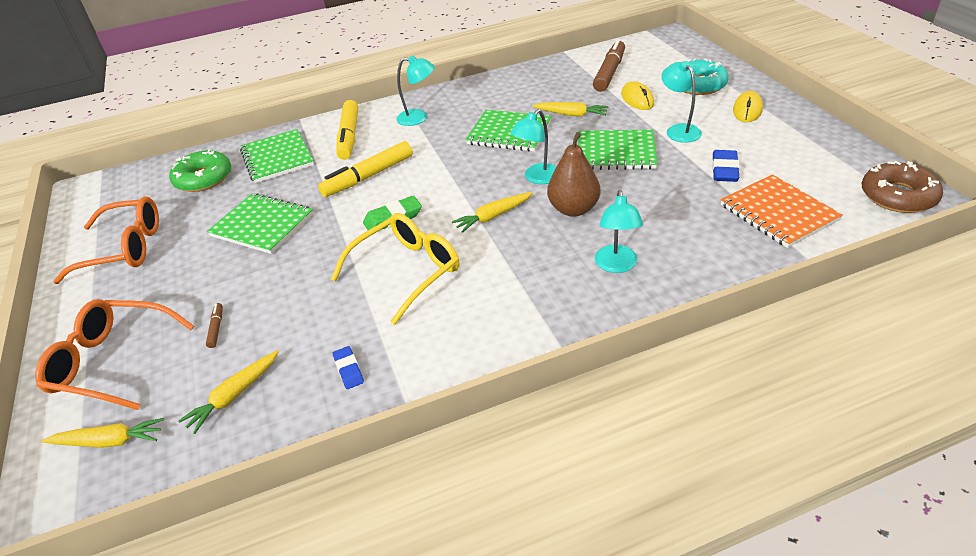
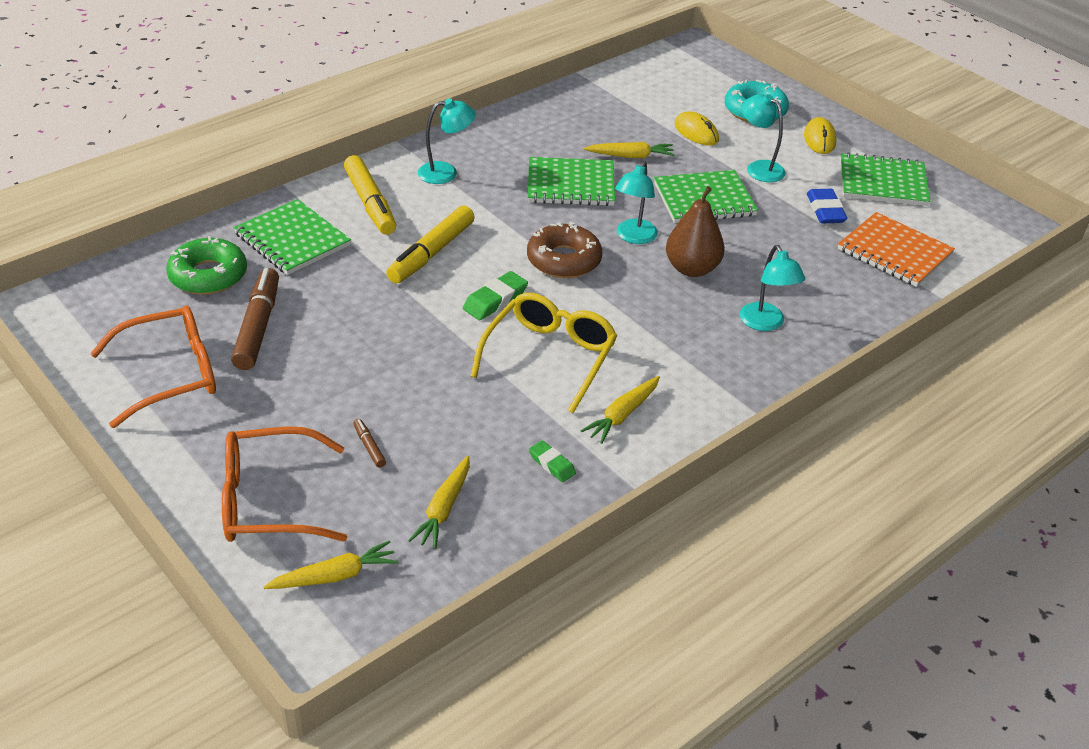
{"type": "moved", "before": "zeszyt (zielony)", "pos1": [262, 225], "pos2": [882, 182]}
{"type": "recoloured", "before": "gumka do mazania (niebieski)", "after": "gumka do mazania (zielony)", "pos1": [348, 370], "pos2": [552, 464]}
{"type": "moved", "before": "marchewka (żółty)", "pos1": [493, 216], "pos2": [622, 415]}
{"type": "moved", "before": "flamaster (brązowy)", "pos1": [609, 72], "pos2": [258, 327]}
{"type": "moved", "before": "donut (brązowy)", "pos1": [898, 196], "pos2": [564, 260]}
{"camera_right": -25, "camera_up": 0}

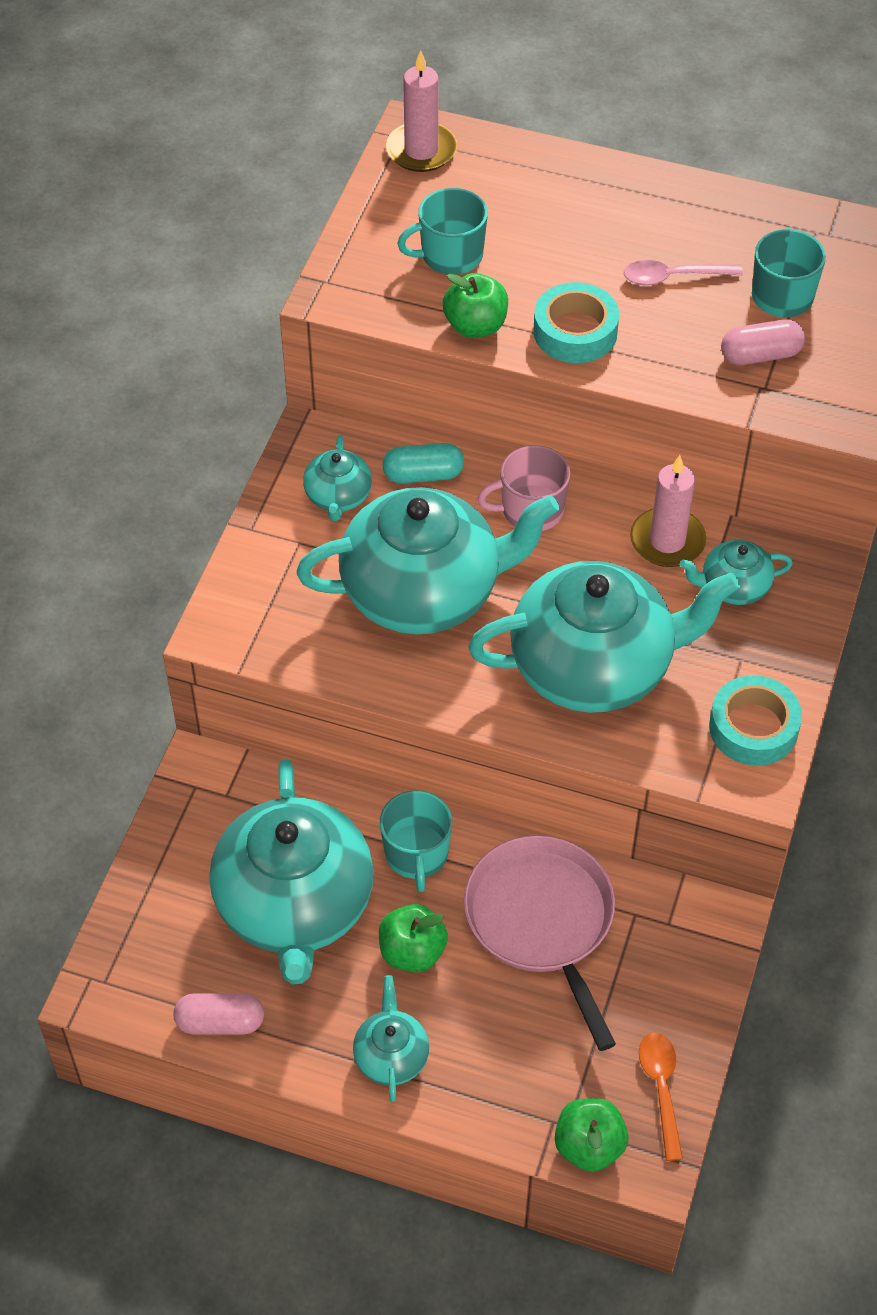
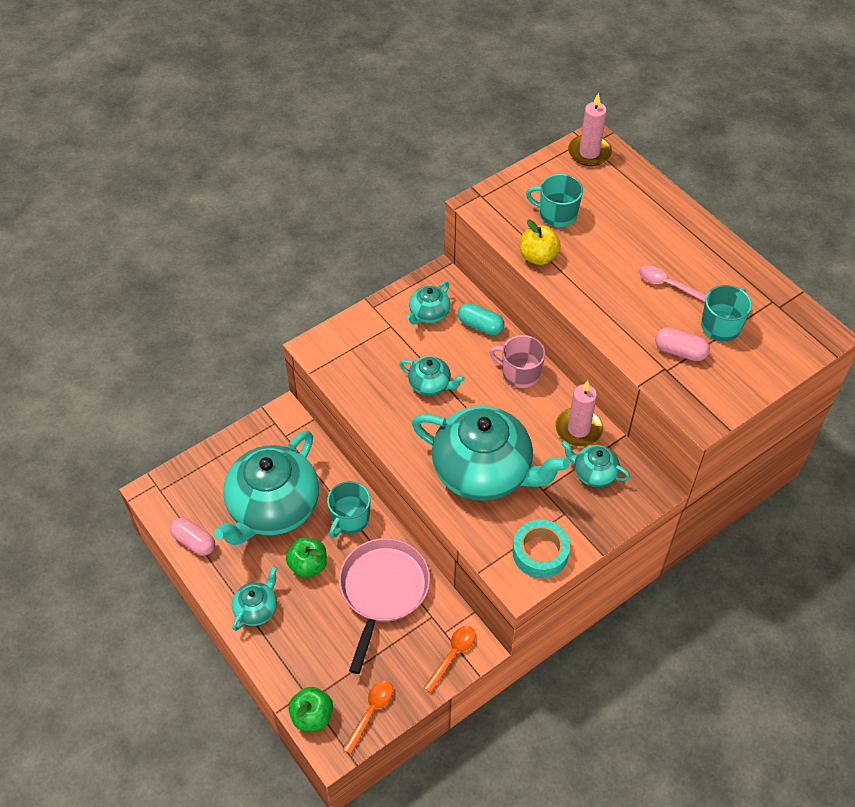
{"type": "resized", "before": "imbryk (turkusowy)", "pos1": [424, 592], "pos2": [430, 384], "scale": 0.45}
{"type": "recoloured", "before": "jabłko (zielony)", "after": "jabłko (żółty)", "pos1": [475, 326], "pos2": [538, 257]}
{"type": "removed", "before": "taśma klejąca (turkusowy)", "pos1": [575, 332]}
{"type": "added", "after": "łyżka (pomarańczowy)", "pos2": [452, 655]}
{"camera_right": 35, "camera_up": 0}

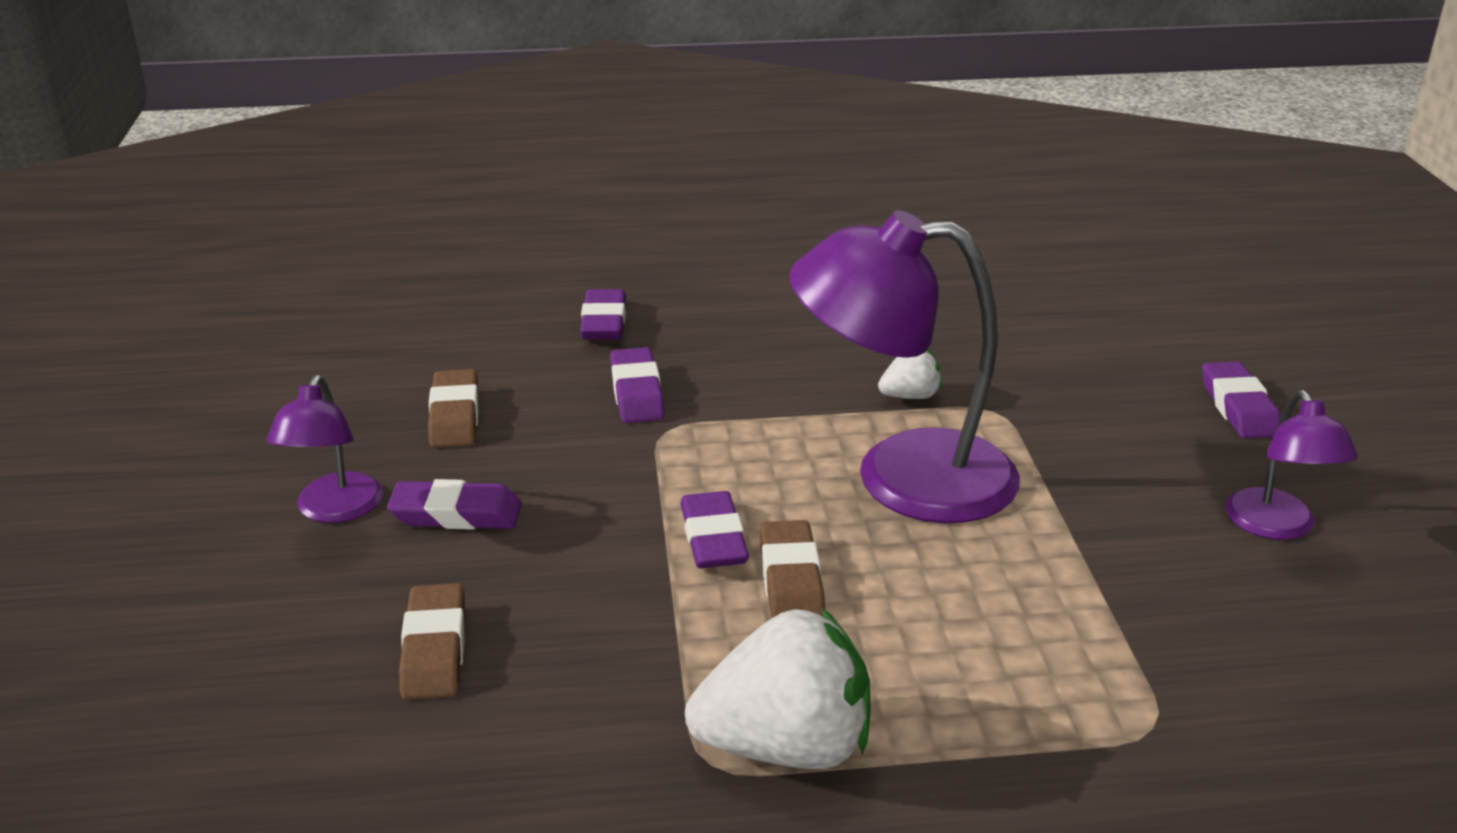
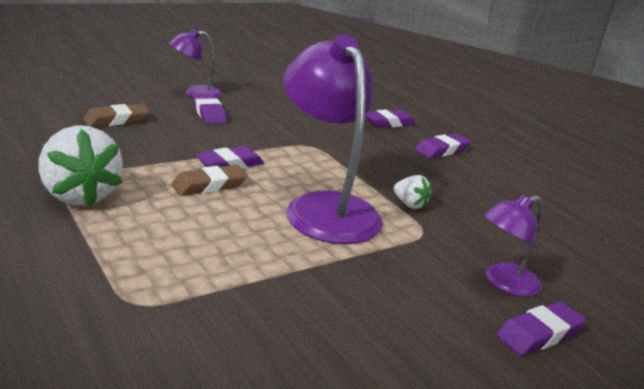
{"type": "removed", "before": "gumka do mazania (brązowy)", "pos1": [455, 416]}
{"type": "moved", "before": "gumka do mazania (fioletowy)", "pos1": [637, 393], "pos2": [442, 150]}
{"type": "moved", "before": "lampka (fioletowy)", "pos1": [1276, 527], "pos2": [503, 283]}
{"camera_right": 60, "camera_up": -5}

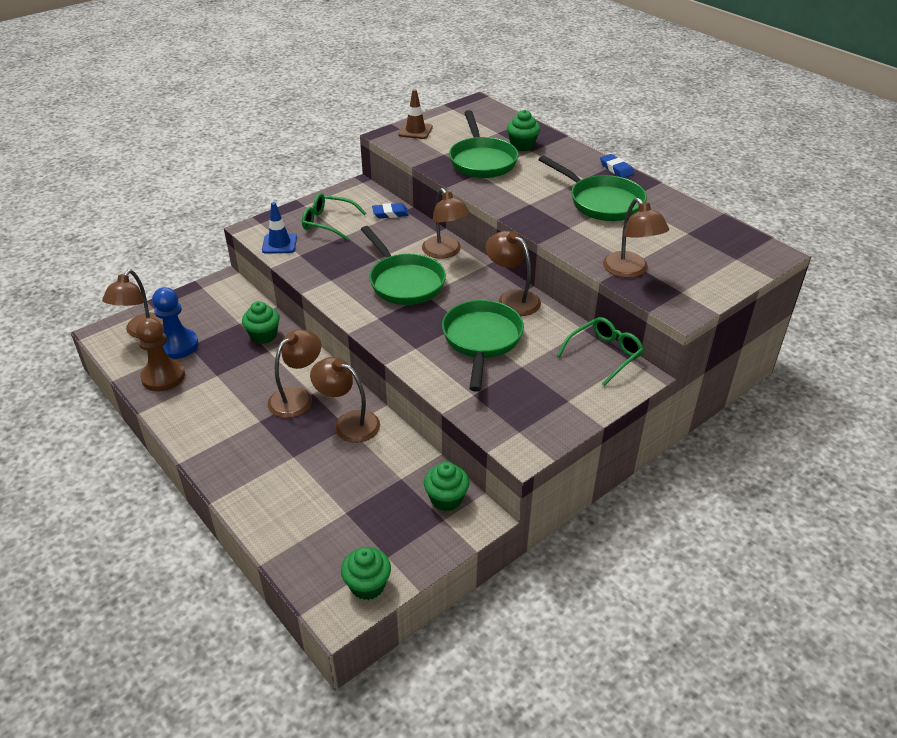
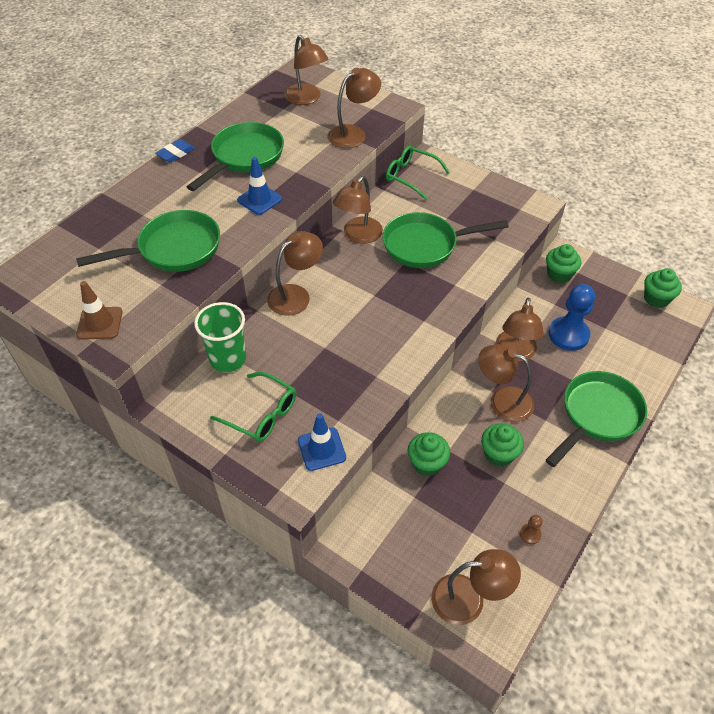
{"type": "resized", "before": "pionek (brązowy)", "pos1": [163, 377], "pos2": [530, 534], "scale": 0.43}
{"type": "moved", "before": "pionek (niebieski)", "pos1": [177, 345], "pos2": [568, 335]}
{"type": "turned", "before": "okulary (zielony)", "pos1": [328, 222], "pos2": [261, 414], "turn": -60}
{"type": "moved", "before": "patelnia (zielony)", "pos1": [404, 282], "pos2": [597, 415]}
{"type": "replaced", "before": "gumka do mazania (niebieski)", "after": "szklanka (zielony)", "pos1": [390, 213], "pos2": [228, 359]}
{"type": "moved", "before": "muffinka (zielony)", "pos1": [522, 145], "pos2": [499, 454]}
{"type": "added", "after": "pachołek (niebieski)", "pos2": [259, 199]}
{"type": "added", "after": "lampka (brązowy)", "pos2": [307, 99]}
{"camera_right": -105, "camera_up": 10}

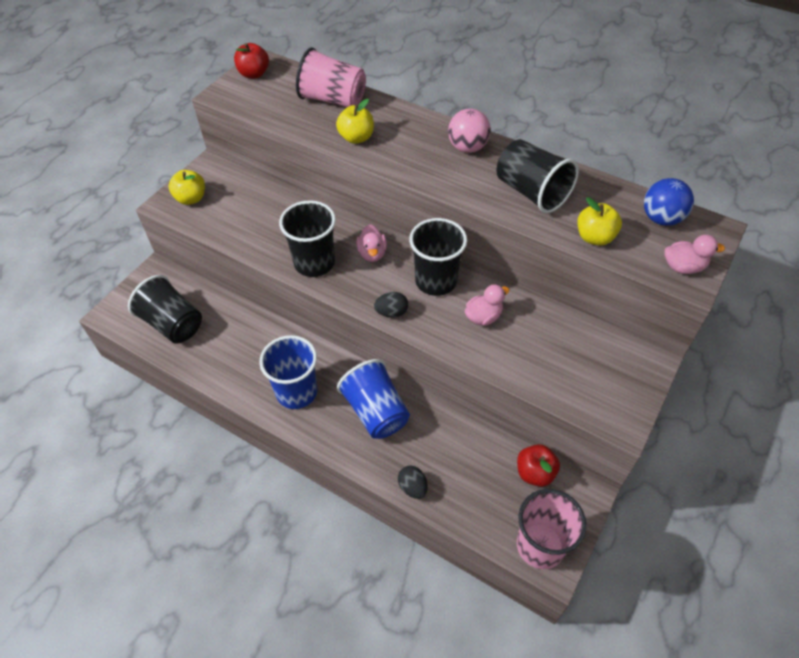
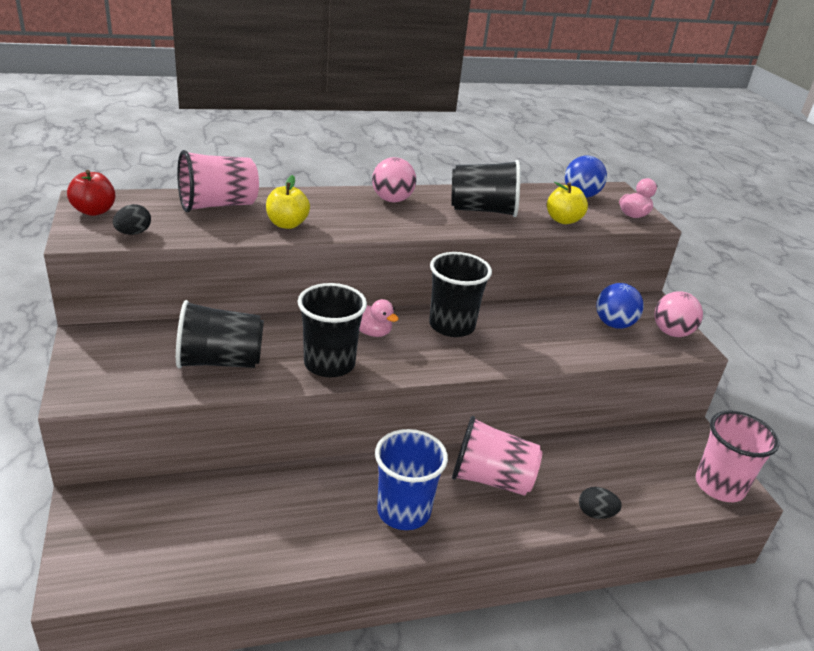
{"type": "moved", "before": "szklanka (czarny)", "pos1": [173, 324], "pos2": [220, 361]}
{"type": "removed", "before": "jabłko (żółty)", "pos1": [191, 198]}
{"type": "recoloured", "before": "szklanka (niebieski)", "after": "szklanka (różowy)", "pos1": [376, 411], "pos2": [491, 479]}
{"type": "moved", "before": "jajko (czarny)", "pos1": [391, 312], "pos2": [133, 233]}
{"type": "removed", "before": "kaczka (różowy)", "pos1": [483, 317]}
{"type": "removed", "before": "jabłko (czerwony)", "pos1": [535, 473]}
{"type": "added", "after": "piłka (niebieski)", "pos2": [614, 324]}
{"type": "added", "after": "piłka (różowy)", "pos2": [671, 333]}
{"camera_right": -50, "camera_up": -20}

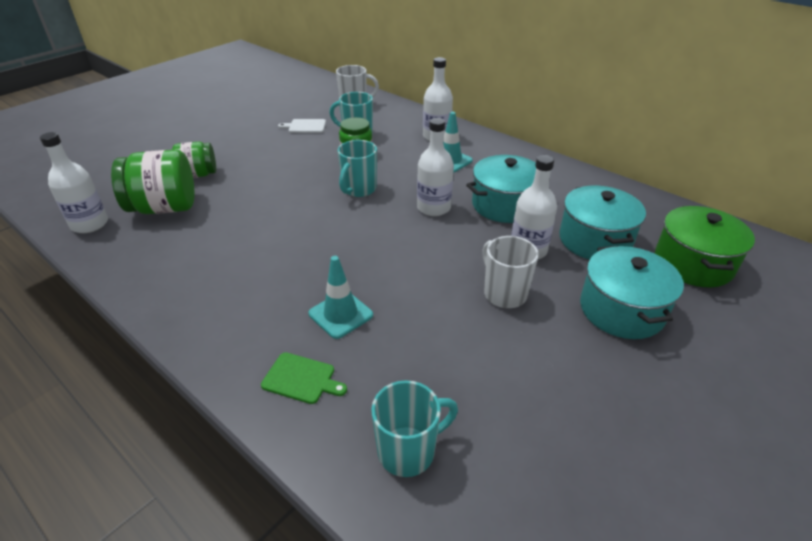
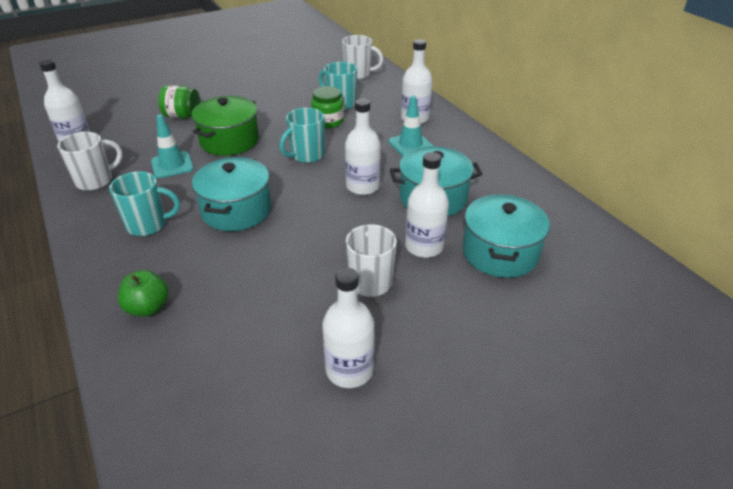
{"type": "removed", "before": "słoik (zielony)", "pos1": [164, 208]}
{"type": "replaced", "before": "deska do krojenia (zielony)", "after": "jabłko (zielony)", "pos1": [301, 379], "pos2": [148, 308]}
{"type": "removed", "before": "deska do krojenia (biały)", "pos1": [305, 126]}
{"type": "moved", "before": "pachołek (turkusowy)", "pos1": [340, 314], "pos2": [172, 165]}
{"type": "moved", "before": "kubek (turkusowy)", "pos1": [408, 451], "pos2": [148, 225]}
{"type": "moved", "before": "garnek (turkusowy)", "pos1": [621, 310], "pos2": [236, 210]}
{"type": "moved", "before": "garnek (zielony)", "pos1": [693, 263], "pos2": [229, 141]}
{"type": "added", "after": "kubek (biały)", "pos2": [95, 181]}
{"type": "added", "after": "butelka (biały)", "pos2": [349, 370]}
{"camera_right": 20, "camera_up": 0}

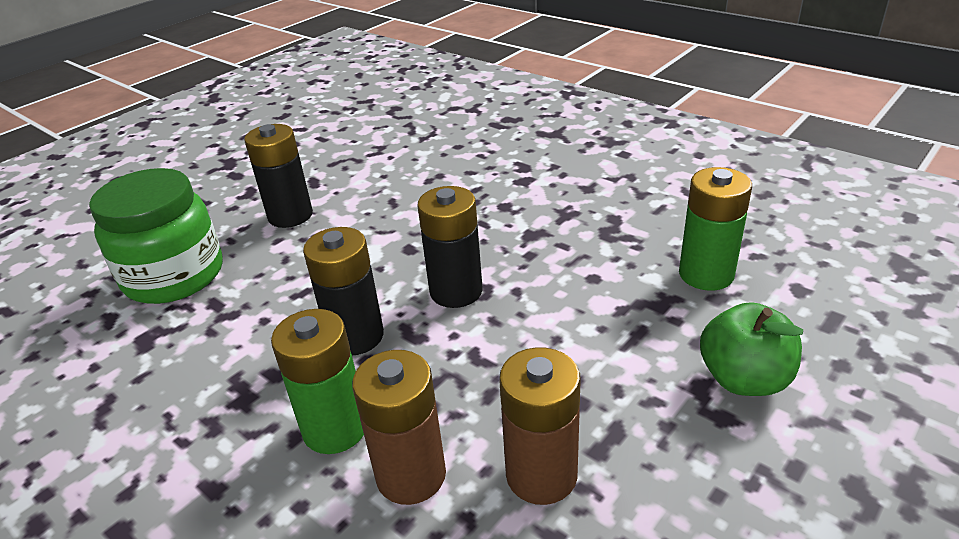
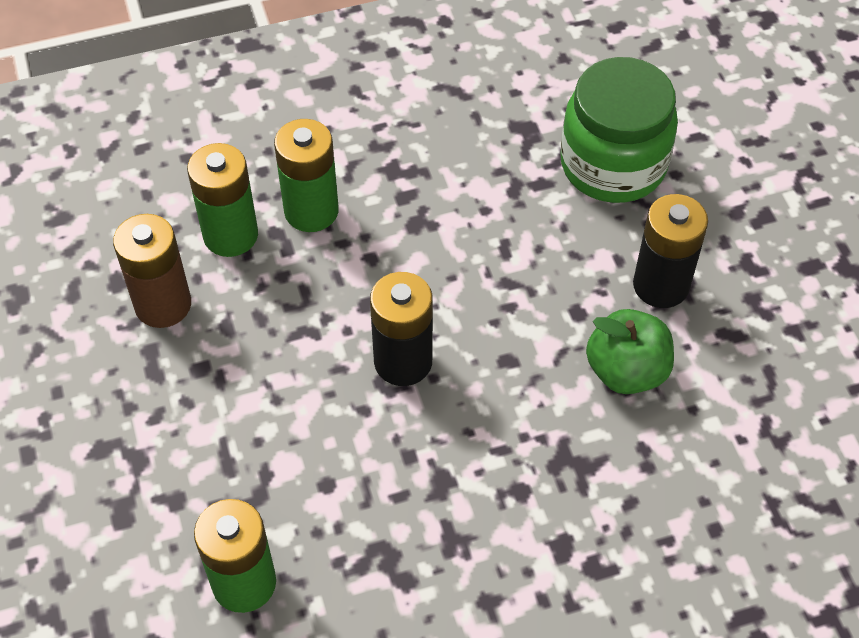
{"type": "removed", "before": "bateria (czarny)", "pos1": [355, 336]}
{"type": "recoloured", "before": "bateria (brązowy)", "after": "bateria (zielony)", "pos1": [411, 475], "pos2": [230, 235]}
{"type": "moved", "before": "jabłko (zielony)", "pos1": [744, 379], "pos2": [626, 371]}
{"camera_right": 120, "camera_up": 20}

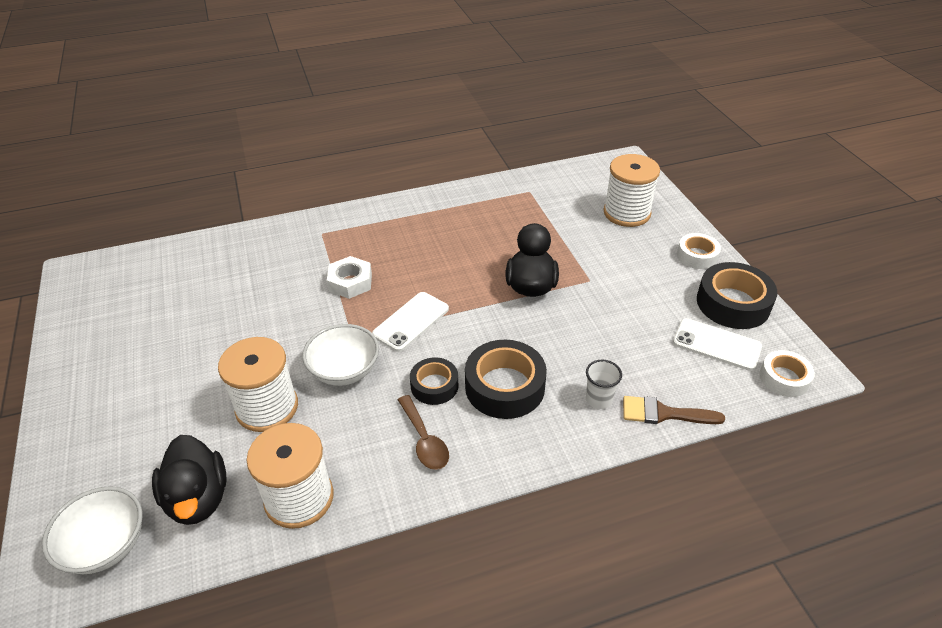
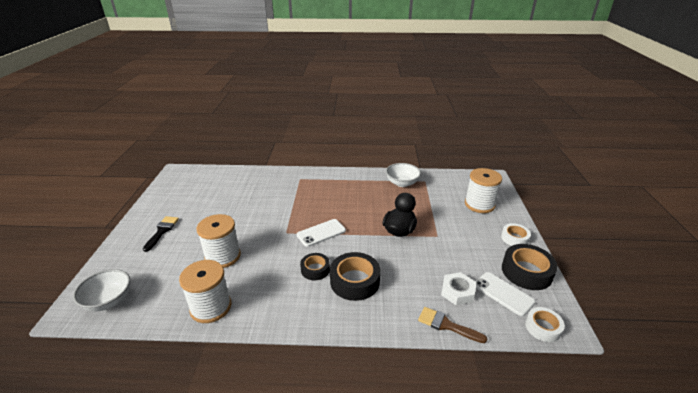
{"type": "removed", "before": "kaczka (czarny)", "pos1": [198, 498]}
{"type": "moved", "before": "miska (biały)", "pos1": [344, 370], "pos2": [402, 183]}
{"type": "moved", "before": "nakrętka (biały)", "pos1": [350, 282], "pos2": [457, 292]}
{"type": "removed", "before": "łyżka (brązowy)", "pos1": [424, 440]}
{"type": "removed", "before": "szklanka (biały)", "pos1": [599, 399]}
{"type": "added", "after": "pędzel (czarny)", "pos2": [162, 231]}
{"camera_right": 20, "camera_up": -10}

